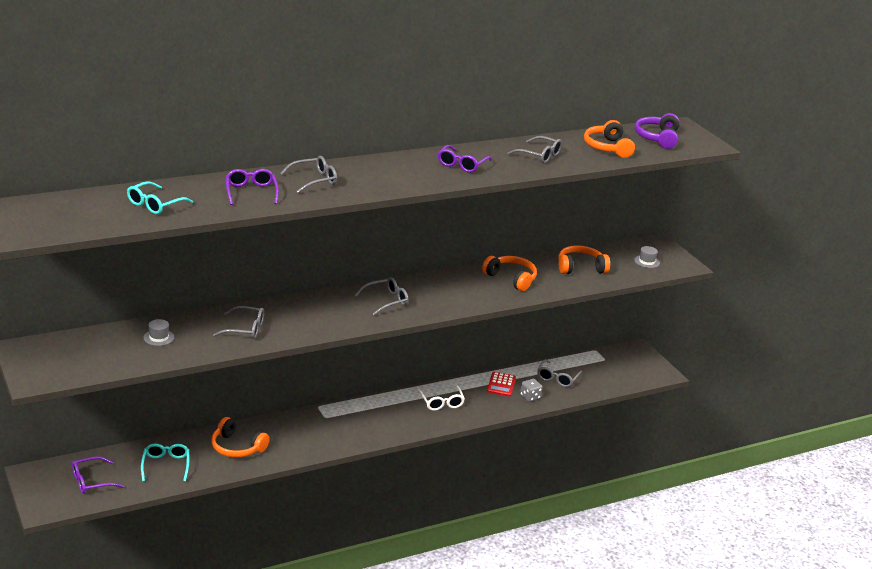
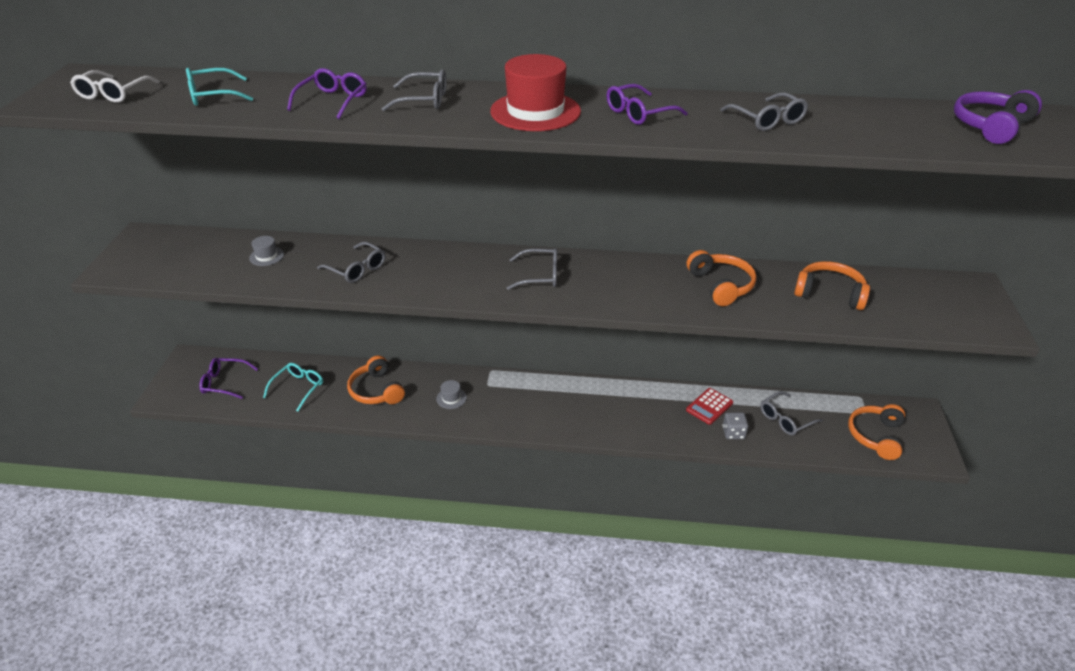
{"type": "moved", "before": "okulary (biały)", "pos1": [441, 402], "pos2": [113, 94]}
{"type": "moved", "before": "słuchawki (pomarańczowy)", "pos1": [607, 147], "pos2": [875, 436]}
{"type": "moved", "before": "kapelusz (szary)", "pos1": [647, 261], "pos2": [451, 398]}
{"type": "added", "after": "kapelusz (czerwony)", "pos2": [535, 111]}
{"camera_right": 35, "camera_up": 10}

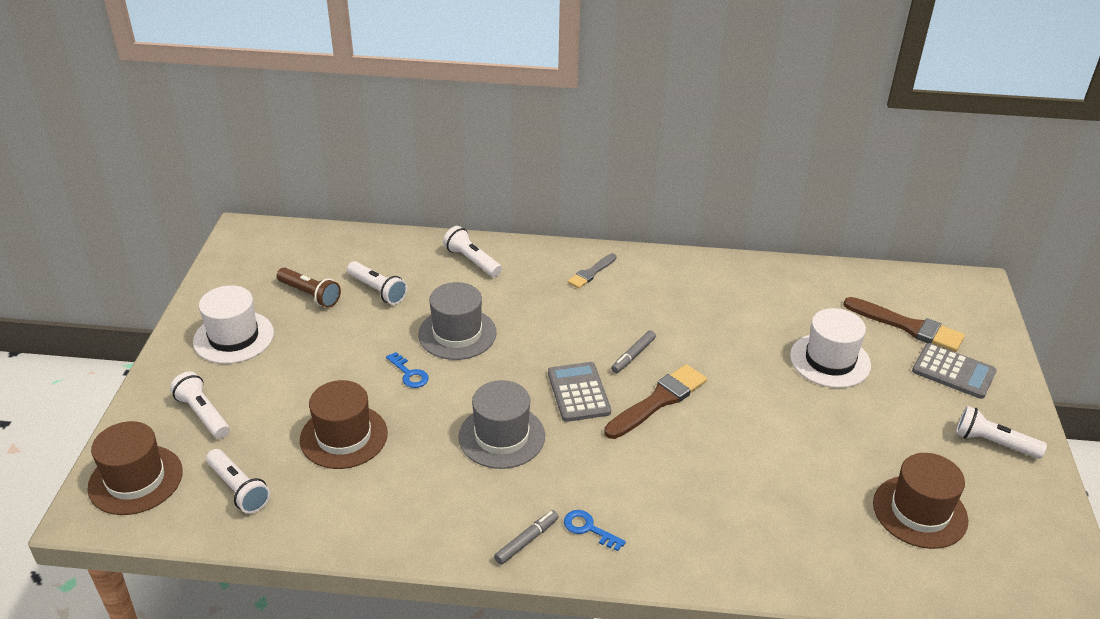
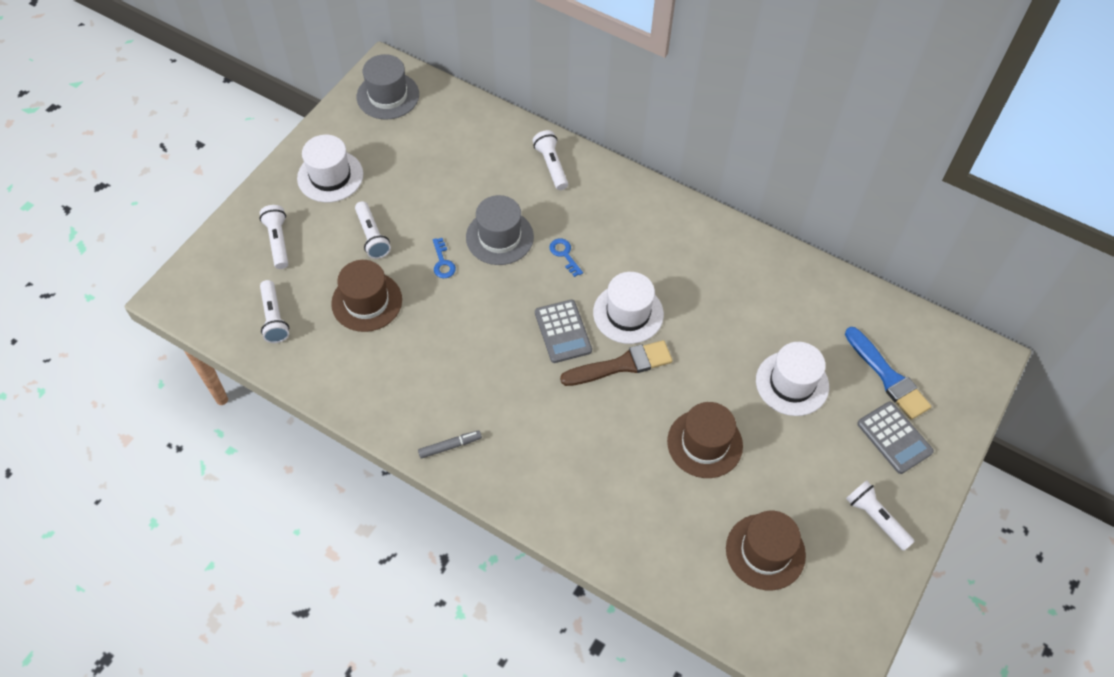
{"type": "moved", "before": "kapelusz (brązowy)", "pos1": [135, 480], "pos2": [704, 443]}
{"type": "removed", "before": "latarka (brązowy)", "pos1": [310, 295]}
{"type": "moved", "before": "latarka (biały)", "pos1": [377, 290], "pos2": [372, 236]}
{"type": "moved", "before": "kapelusz (szary)", "pos1": [501, 436], "pos2": [388, 96]}
{"type": "turned", "before": "kalkulator (szary)", "pos1": [578, 392], "pos2": [563, 331], "turn": 150}
{"type": "moved", "before": "klucz (niebieski)", "pos1": [588, 529], "pos2": [564, 254]}
{"type": "removed", "before": "pędzel (szary)", "pos1": [591, 273]}
{"type": "replaced", "before": "flamaster (szary)", "after": "kapelusz (biały)", "pos1": [633, 356], "pos2": [628, 313]}
{"type": "recoloured", "before": "pędzel (brązowy)", "after": "pędzel (niebieski)", "pos1": [908, 326], "pos2": [888, 376]}
{"camera_right": 25, "camera_up": 20}

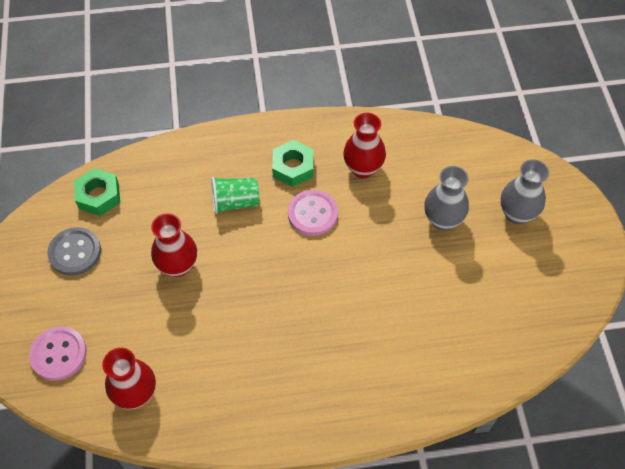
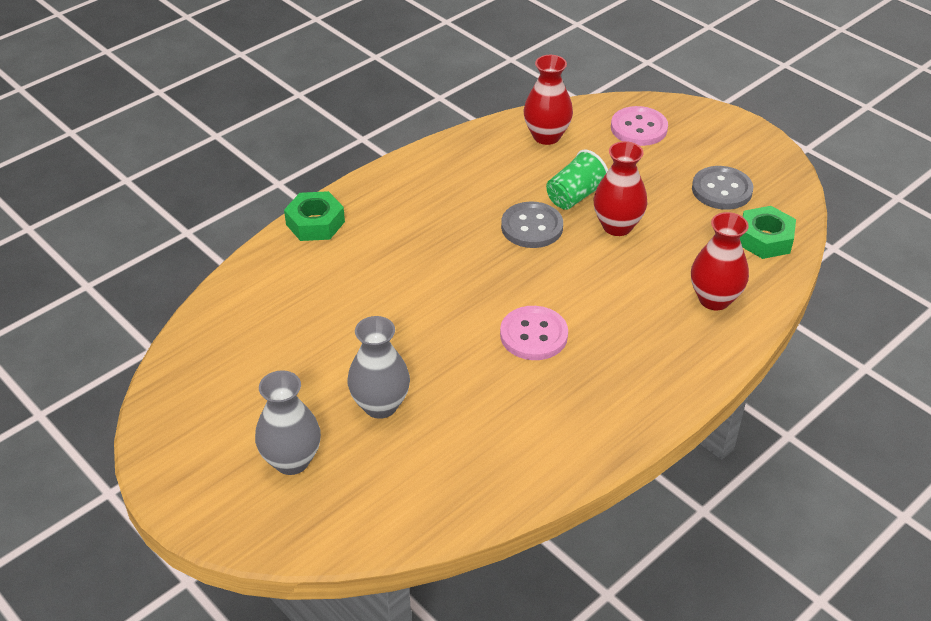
{"type": "moved", "before": "szklanka (zielony)", "pos1": [235, 202], "pos2": [575, 196]}
{"type": "moved", "before": "nakrętka (zielony)", "pos1": [293, 167], "pos2": [315, 223]}
{"type": "moved", "before": "wazon (czerwony)", "pos1": [363, 168], "pos2": [714, 299]}
{"type": "added", "after": "guzik (szary)", "pos2": [532, 227]}
{"camera_right": 145, "camera_up": -15}

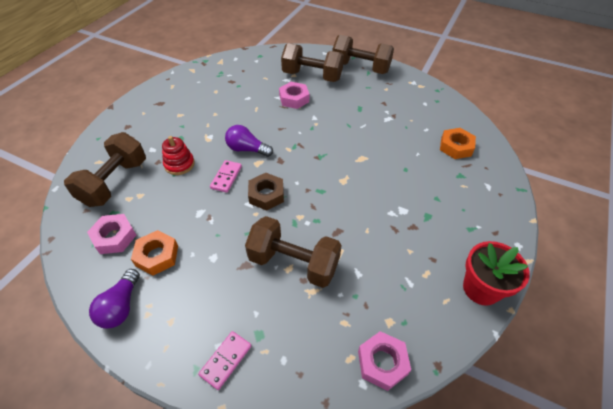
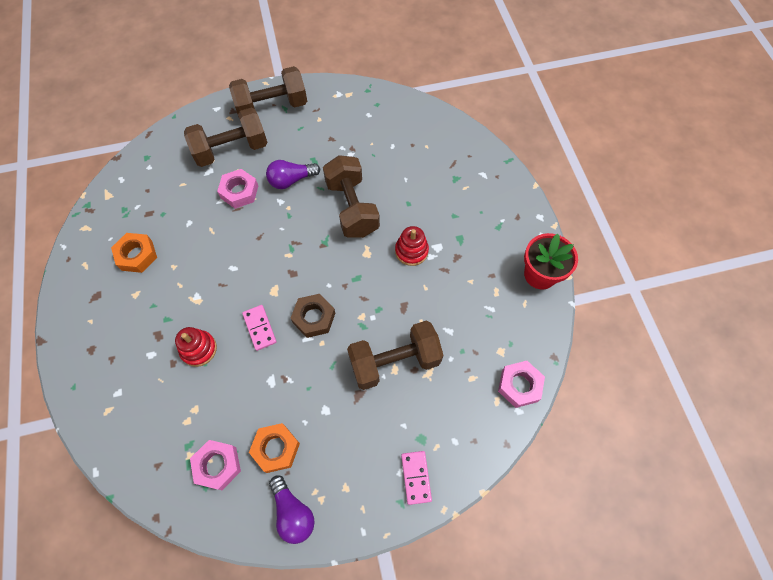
{"type": "moved", "before": "hantel (brązowy)", "pos1": [114, 182], "pos2": [352, 208]}
{"type": "moved", "before": "żarówka (fioletowy)", "pos1": [247, 149], "pos2": [291, 180]}
{"type": "moved", "before": "nakrętka (pomarańczowy)", "pos1": [456, 147], "pos2": [137, 255]}
{"type": "added", "after": "zabawka nakładanka (czerwony)", "pos2": [411, 251]}
{"camera_right": -40, "camera_up": 15}

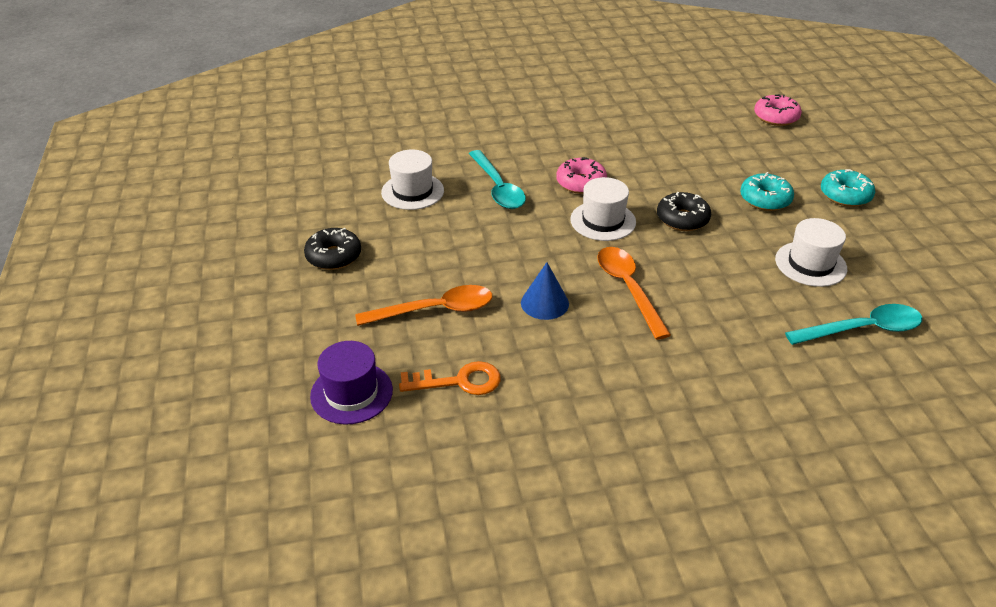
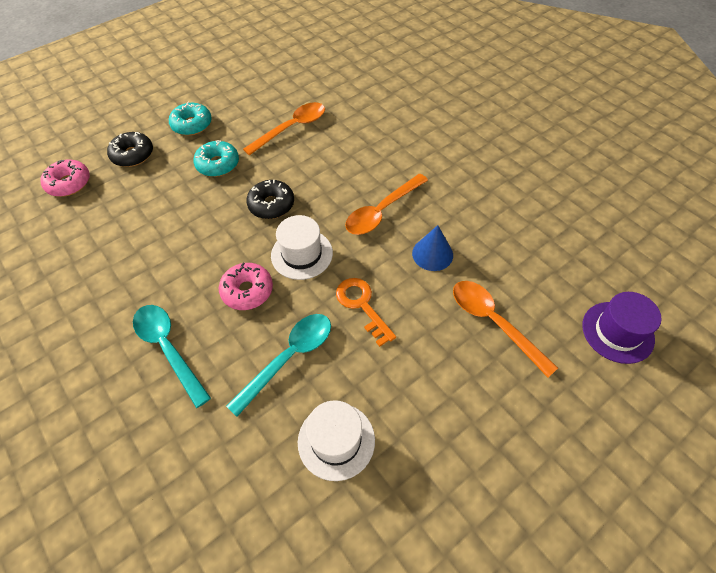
{"type": "moved", "before": "donut (czarny)", "pos1": [334, 256], "pos2": [133, 155]}
{"type": "moved", "before": "klucz (pomarańczowy)", "pos1": [459, 381], "pos2": [362, 306]}
{"type": "replaced", "before": "kapelusz (biały)", "after": "łyżka (pomarańczowy)", "pos1": [810, 264], "pos2": [292, 128]}
{"type": "moved", "before": "łyżka (turkusowy)", "pos1": [863, 329], "pos2": [168, 348]}
{"camera_right": -115, "camera_up": 15}

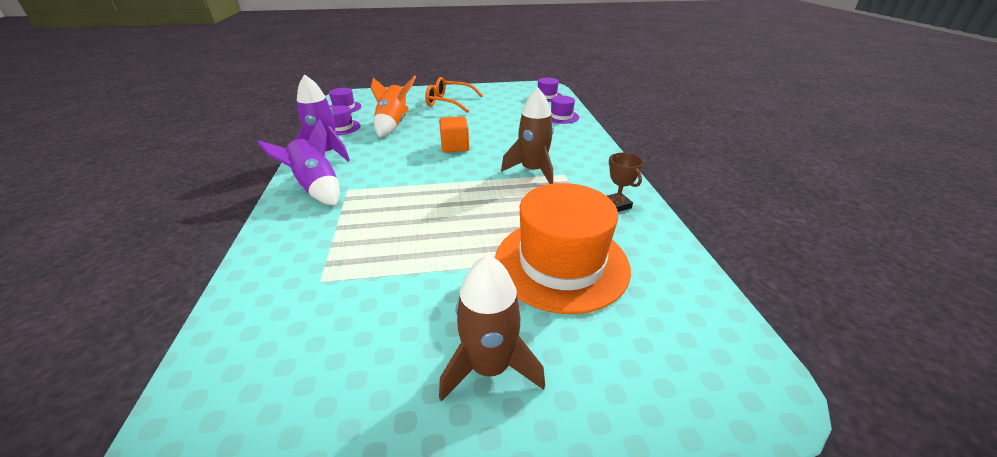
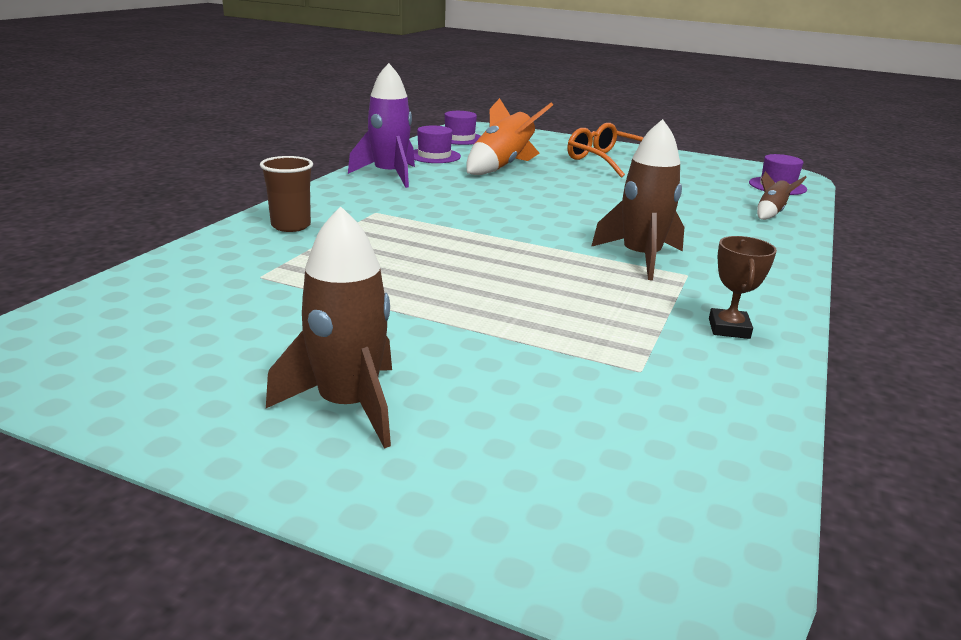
{"type": "removed", "before": "rakieta (fioletowy)", "pos1": [317, 188]}
{"type": "removed", "before": "sześcian (pomarańczowy)", "pos1": [455, 146]}
{"type": "removed", "before": "kapelusz (pomarańczowy)", "pos1": [561, 263]}
{"type": "replaced", "before": "kapelusz (fioletowy)", "after": "rakieta (brązowy)", "pos1": [561, 116], "pos2": [771, 213]}
{"type": "added", "after": "szklanka (brązowy)", "pos2": [291, 226]}
{"camera_right": 30, "camera_up": -10}

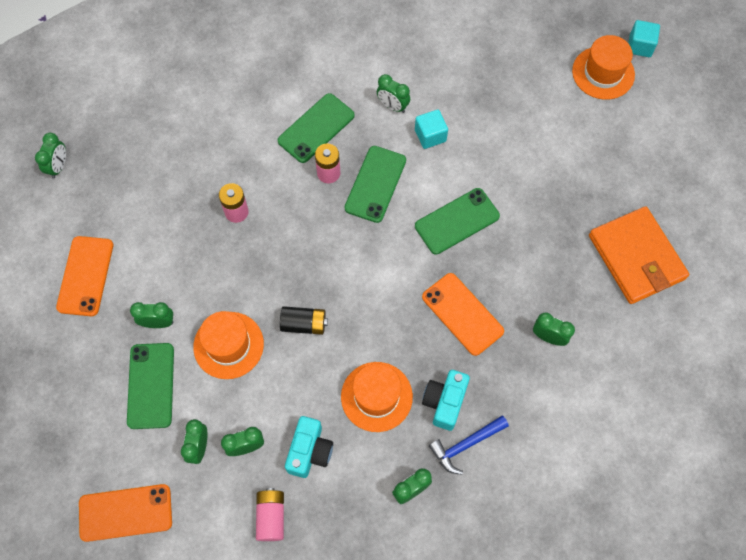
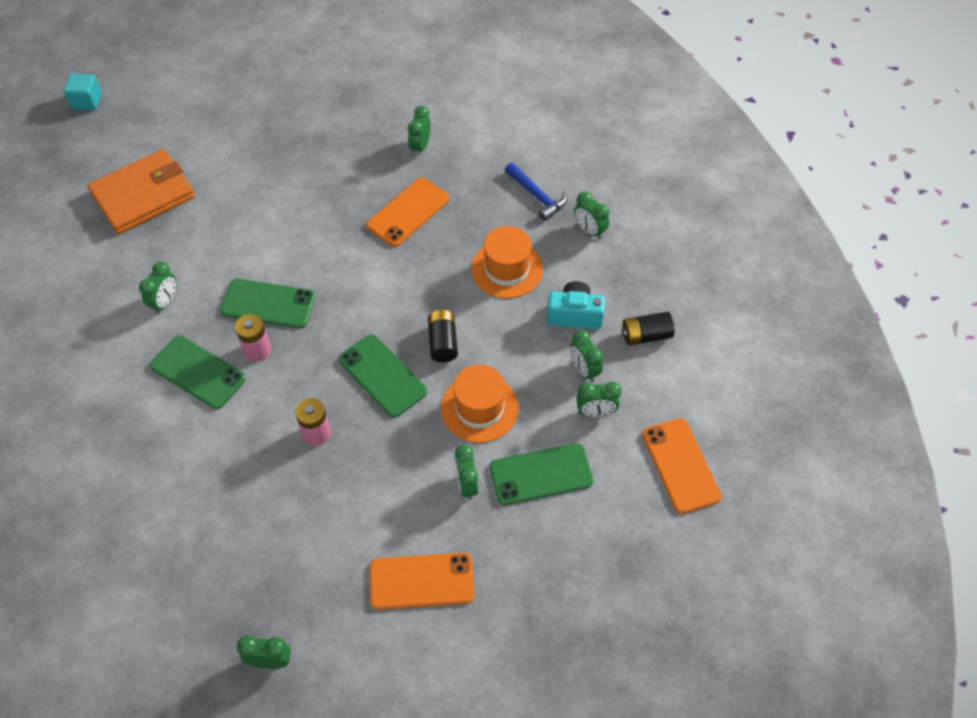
{"type": "recoloured", "before": "bateria (różowy)", "after": "bateria (czarny)", "pos1": [271, 517], "pos2": [646, 335]}
{"type": "removed", "before": "sześcian (turkusowy)", "pos1": [430, 135]}
{"type": "moved", "before": "telefon (zielony)", "pos1": [457, 221], "pos2": [382, 376]}
{"type": "removed", "before": "aparat fotograficzny (turkusowy)", "pos1": [444, 402]}
{"type": "removed", "before": "kapelusz (pomarańczowy)", "pos1": [603, 73]}
{"type": "moved", "before": "portfel (pomarańczowy)", "pos1": [636, 257], "pos2": [143, 195]}
{"camera_right": -100, "camera_up": -10}

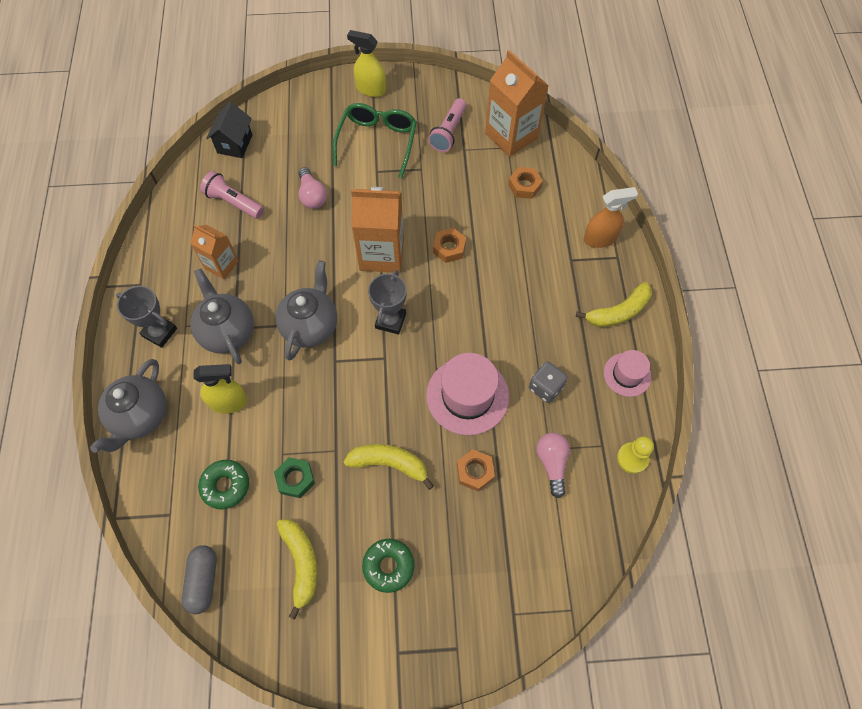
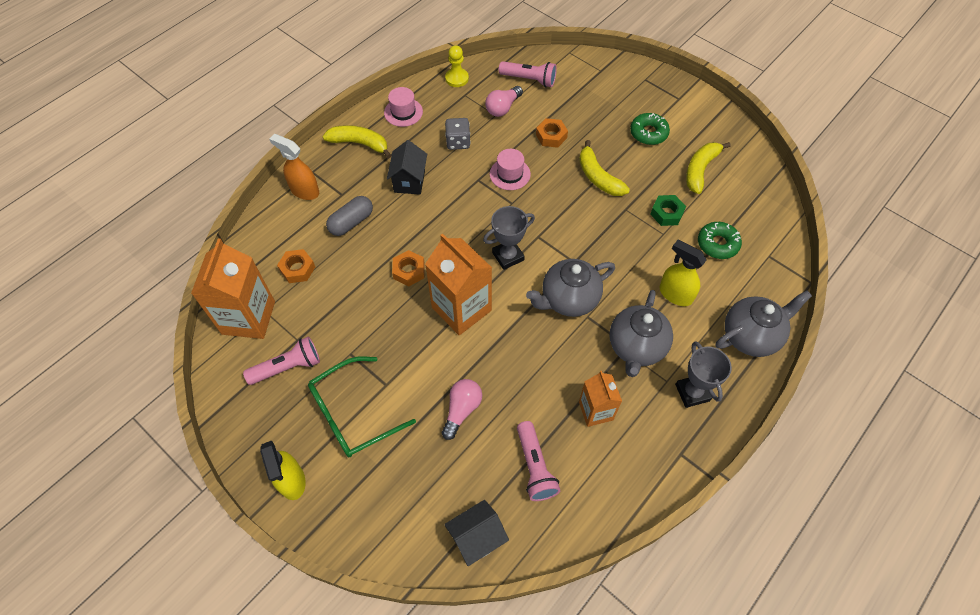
{"type": "moved", "before": "kapsułka (szary)", "pos1": [203, 581], "pos2": [351, 222]}
{"type": "resized", "before": "kapelusz (różowy)", "pos1": [467, 396], "pos2": [510, 174], "scale": 0.58}
{"type": "added", "after": "domek (czarny)", "pos2": [409, 181]}
{"type": "added", "after": "latarka (różowy)", "pos2": [529, 80]}
{"camera_right": -135, "camera_up": -5}

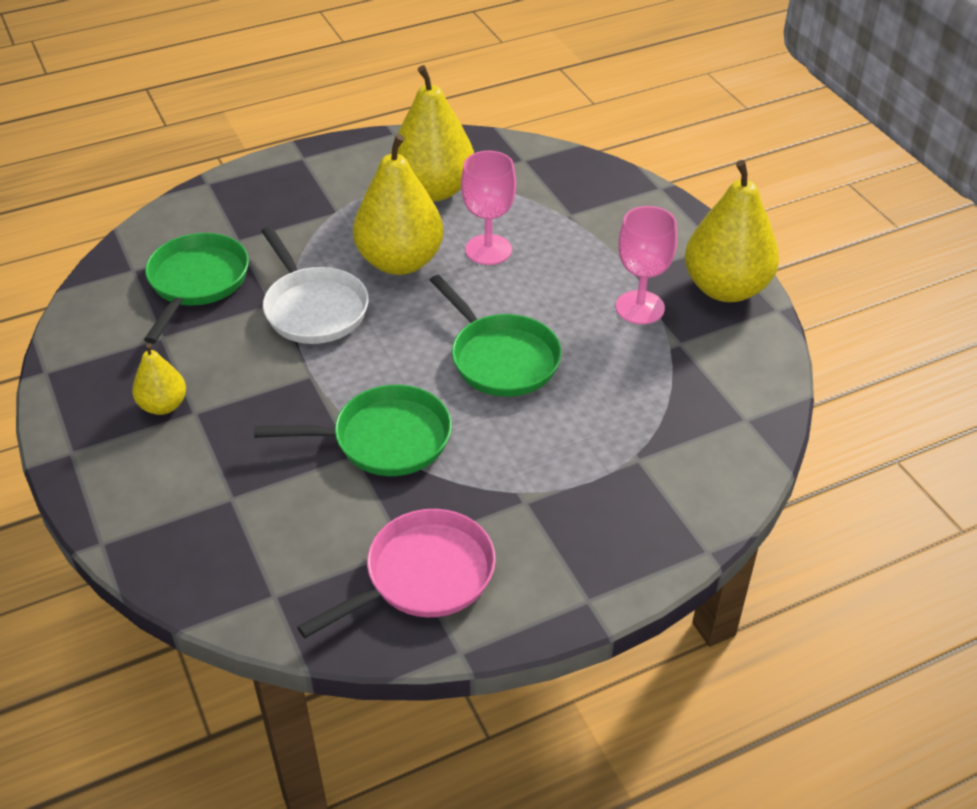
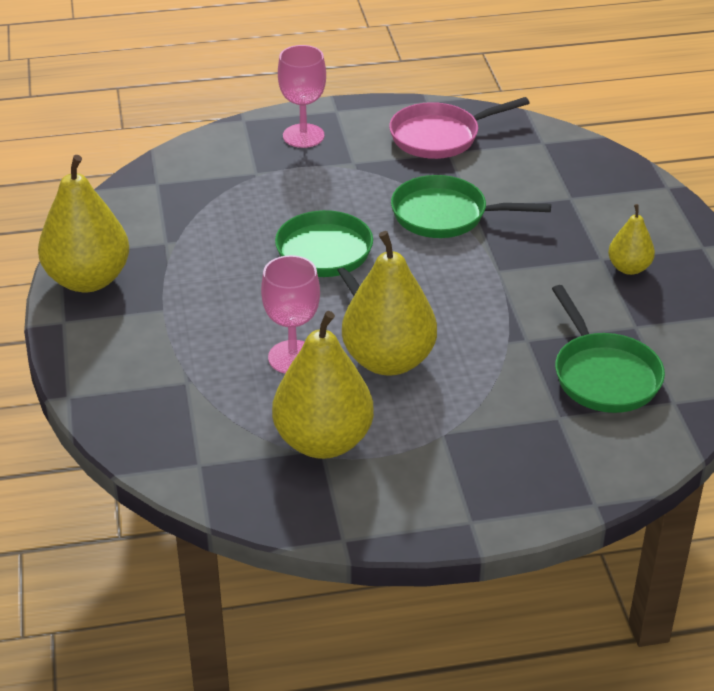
{"type": "turned", "before": "patelnia (zielony)", "pos1": [196, 282], "pos2": [604, 375], "turn": -45}
{"type": "removed", "before": "patelnia (biały)", "pos1": [313, 308]}
{"type": "moved", "before": "kielich (różowy)", "pos1": [640, 307], "pos2": [303, 136]}
{"camera_right": -165, "camera_up": -5}

